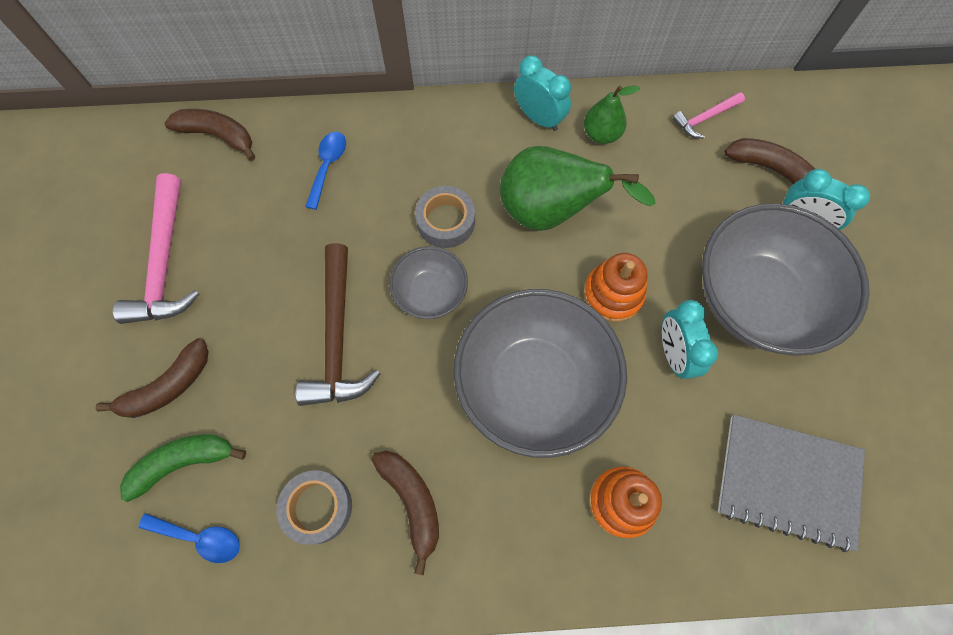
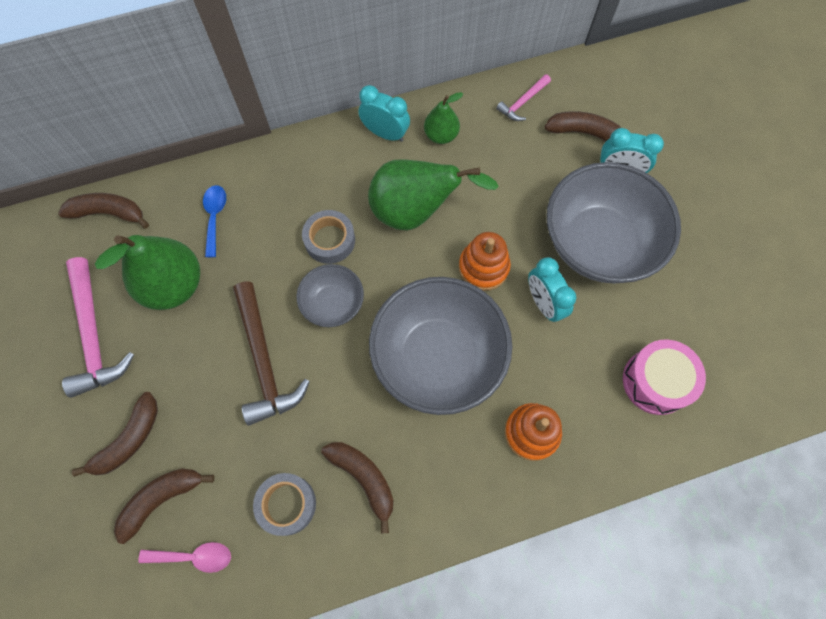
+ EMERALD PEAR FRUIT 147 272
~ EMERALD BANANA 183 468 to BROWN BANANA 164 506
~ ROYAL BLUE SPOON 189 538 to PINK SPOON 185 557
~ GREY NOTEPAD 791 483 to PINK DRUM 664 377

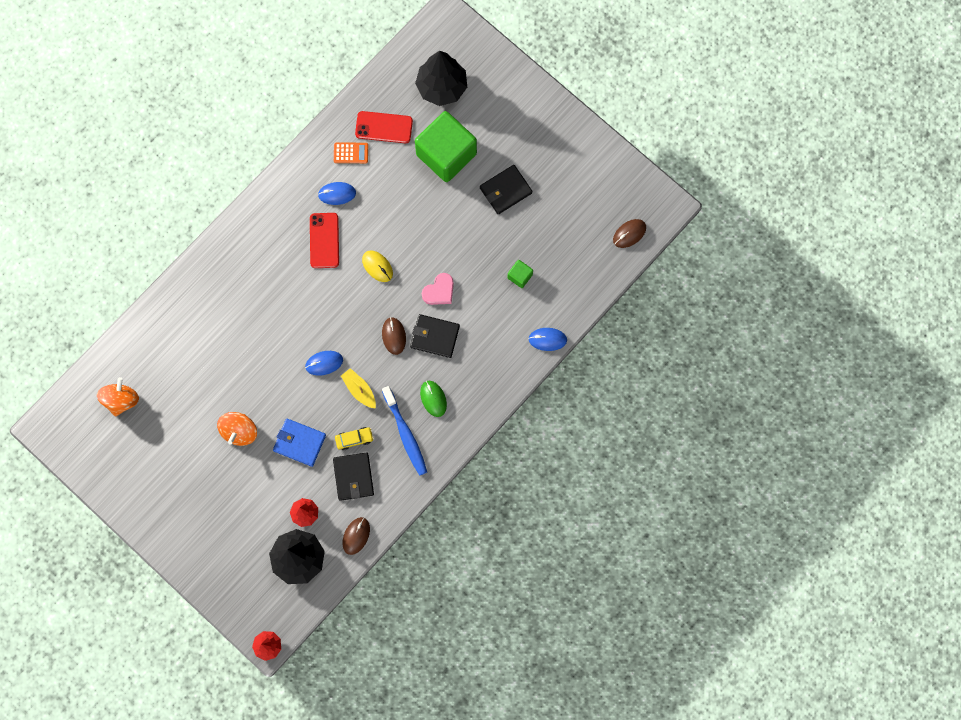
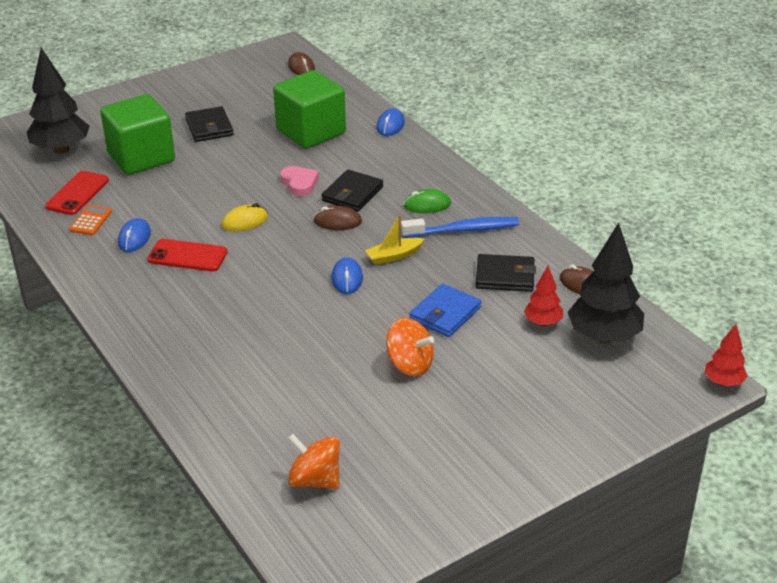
~ EMERALD SOLID CUBE 520 274 = 309 109 x2.41
- GOLDEN AUTOMOBILE 354 438

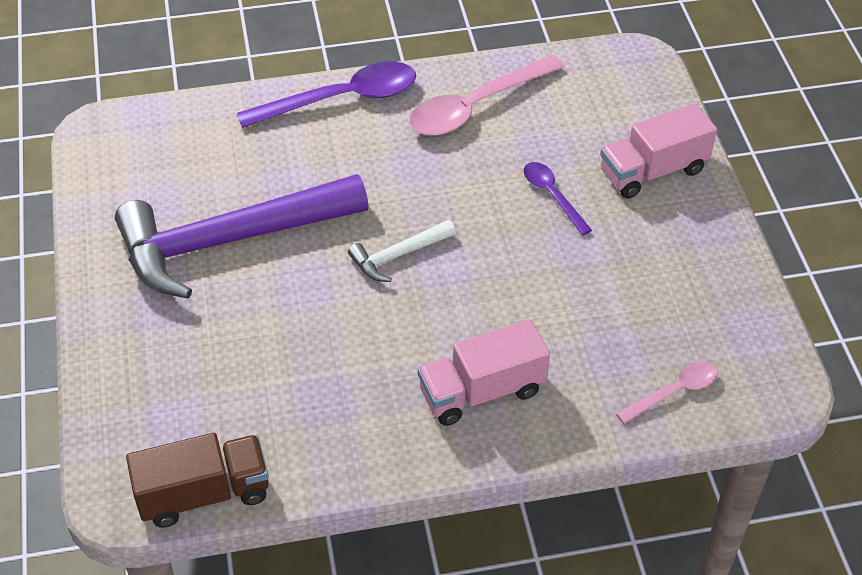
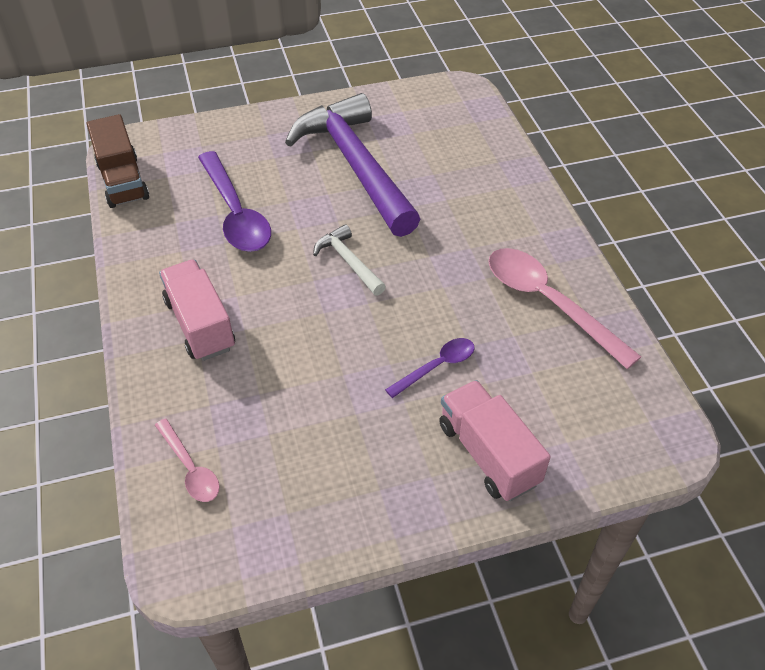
~ VIOLET SPOON 326 95 to 234 201

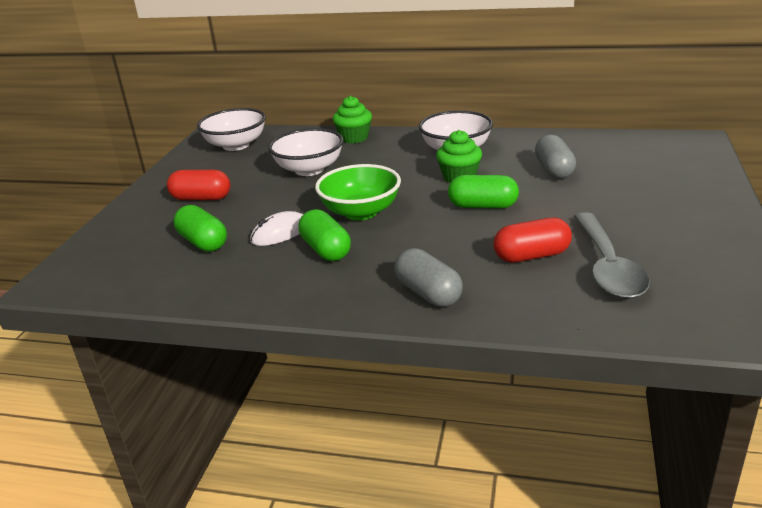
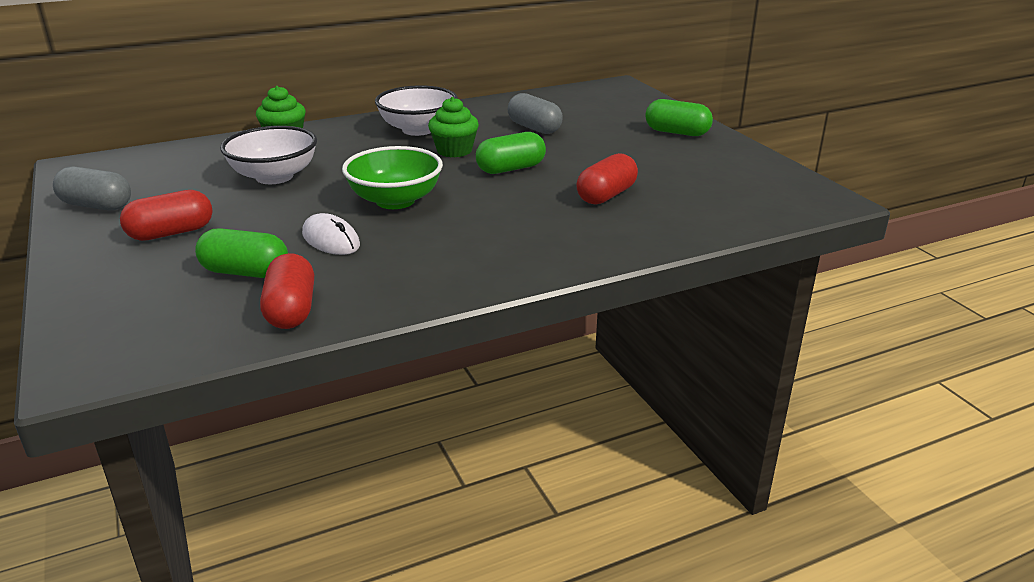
~ GREY PILL SHAPE 428 277 to 92 188
+ SCARLET PILL SHAPE 287 291
~ WHITE PC MOUSE 276 228 = 331 234 60 degrees counterclockwise
~ EMERALD PILL SHAPE 324 235 to 679 117
- WHITE DEEP DISH 231 129
- GREY SPOON 612 255

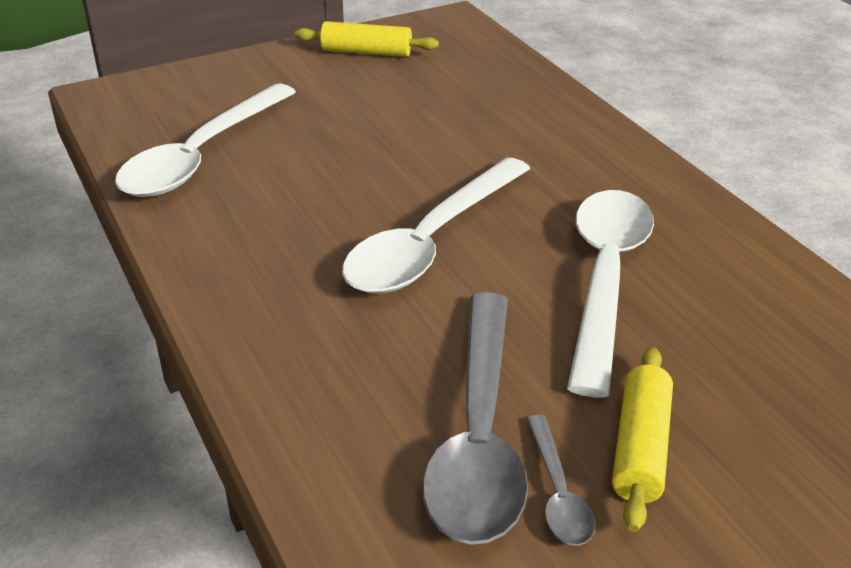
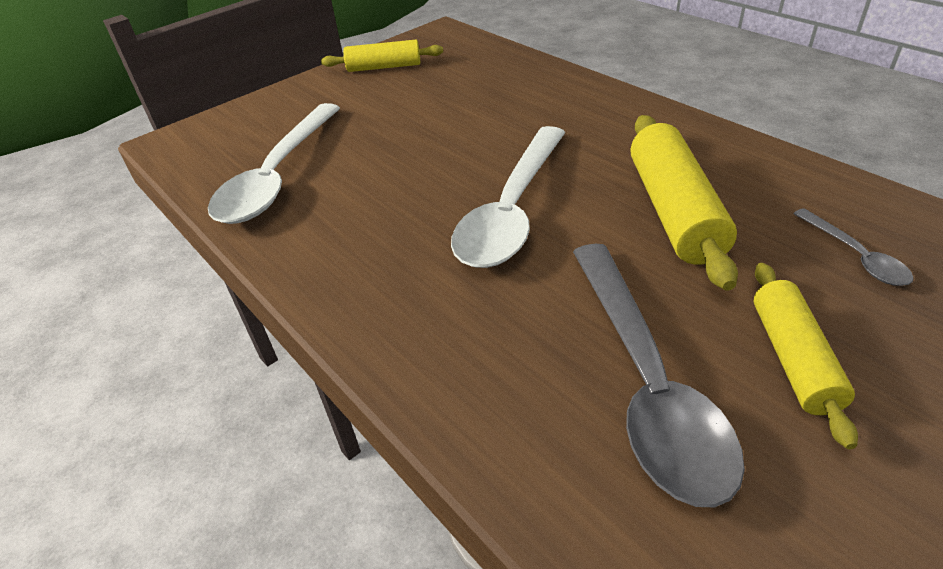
~ WHITE SPOON 610 293 to GOLDEN DOUGH ROLLER 684 203
~ GREY SPOON 560 480 to 853 247

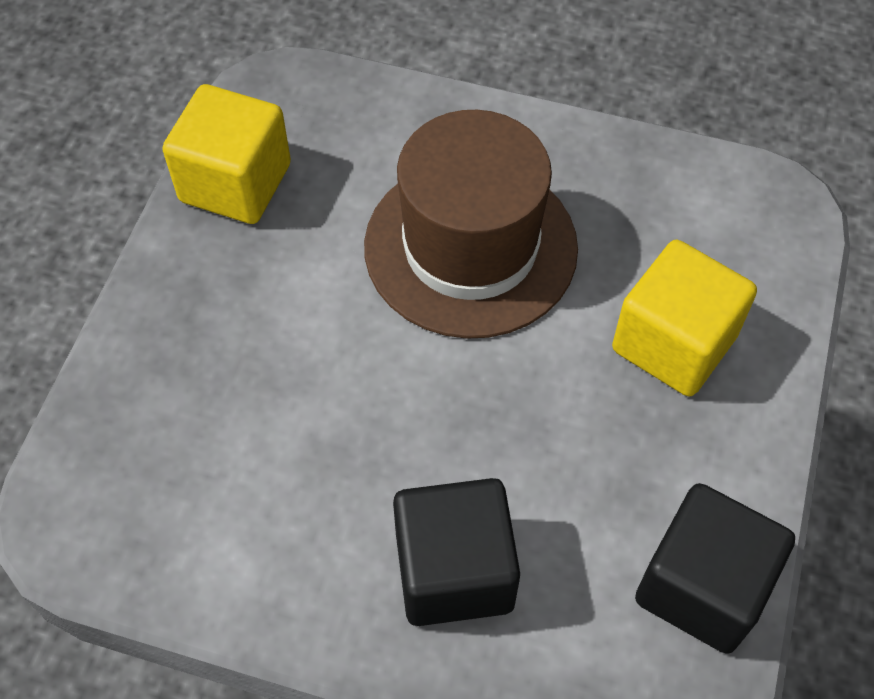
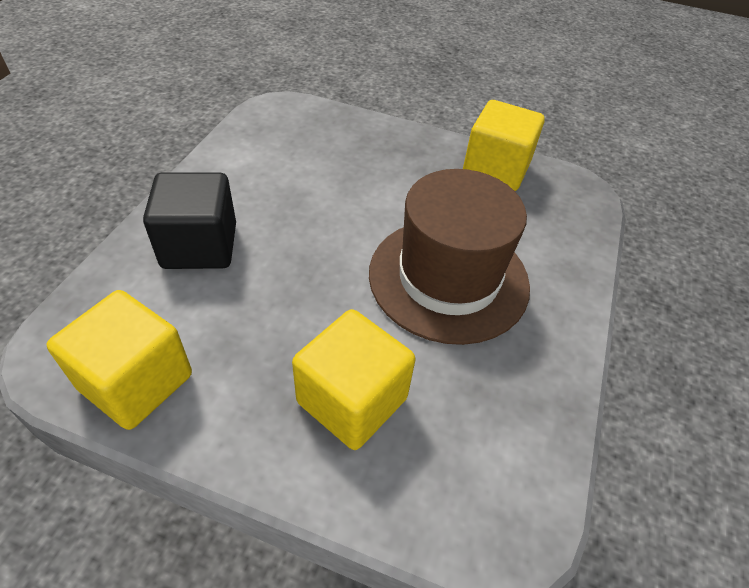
~ BLACK SOLID CUBE 715 568 to GOLDEN SOLID CUBE 119 360

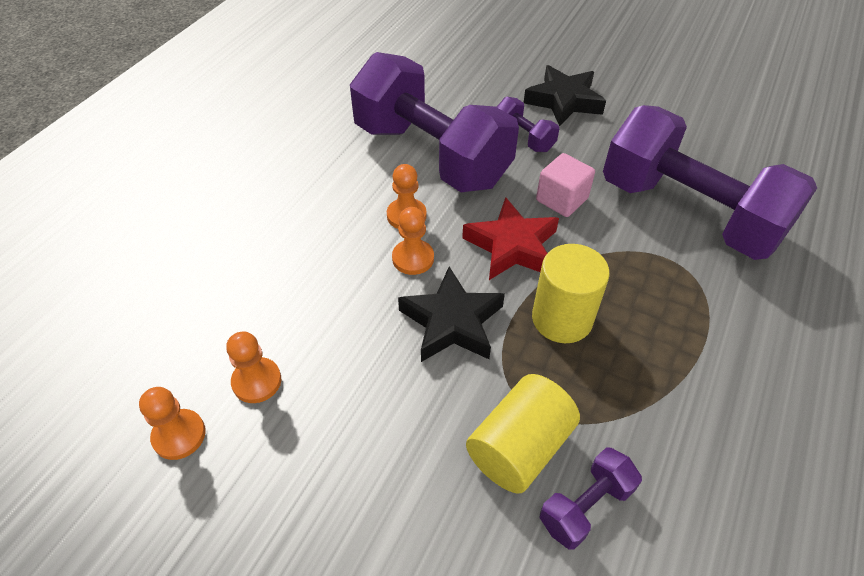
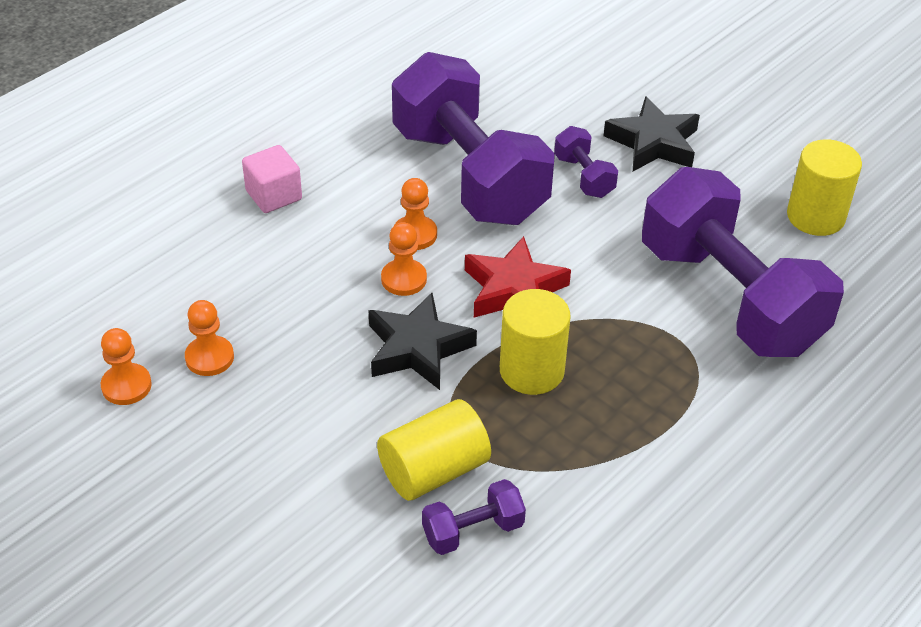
~ PINK SOLID CUBE 565 185 to 272 179
+ GOLDEN CYLINDER 824 187

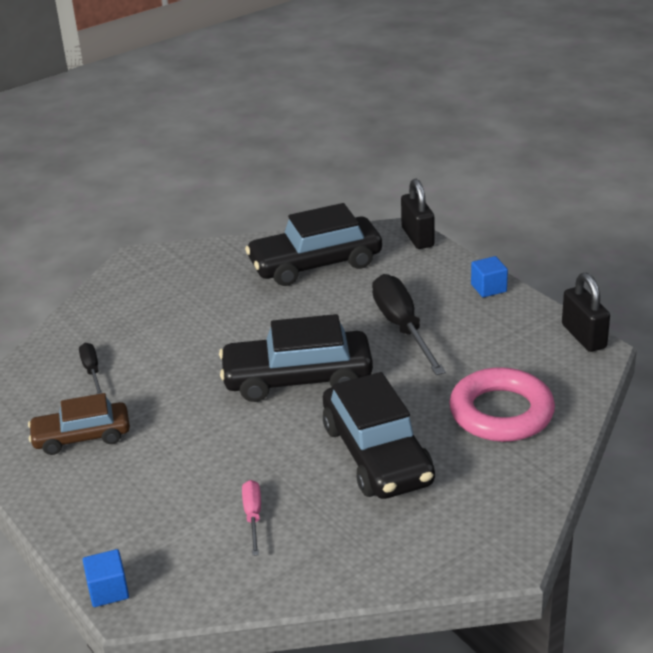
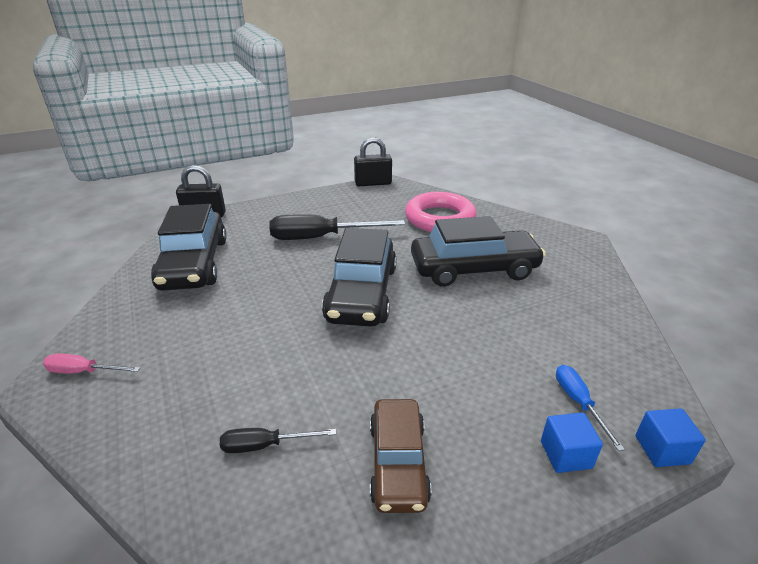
~ PINK HAND SCREWDRIVER 251 518 to 91 363
~ ROYAL BLUE SOLID CUBE 489 276 to 572 442
+ ROYAL BLUE HAND SCREWDRIVER 590 408

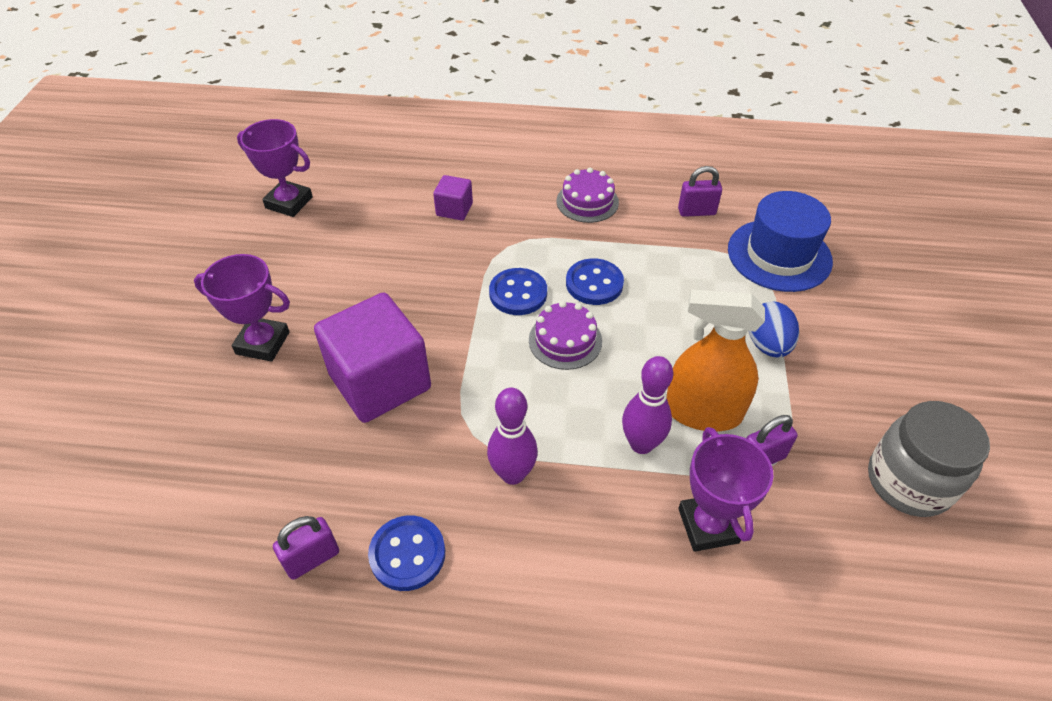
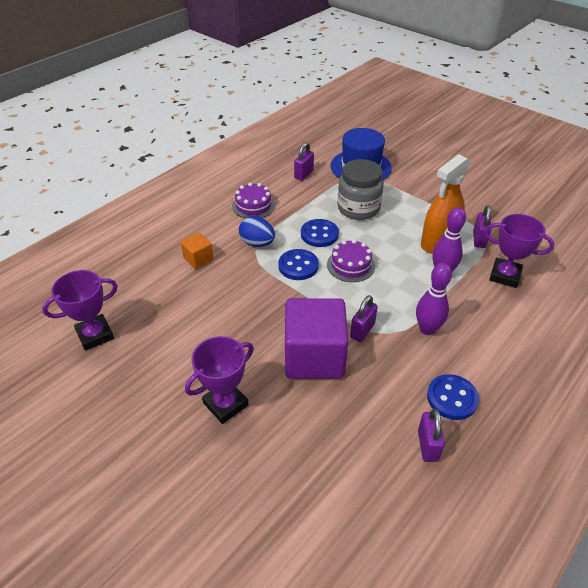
~ VIOLET SOLID CUBE 453 198 to BRIGHT ORANGE SOLID CUBE 197 251
~ ROYAL BLUE EGG SHAPE 774 329 to 257 231
~ GREY PRESERVE JAR 929 459 to 360 189
+ VIOLET PADLOCK 364 318

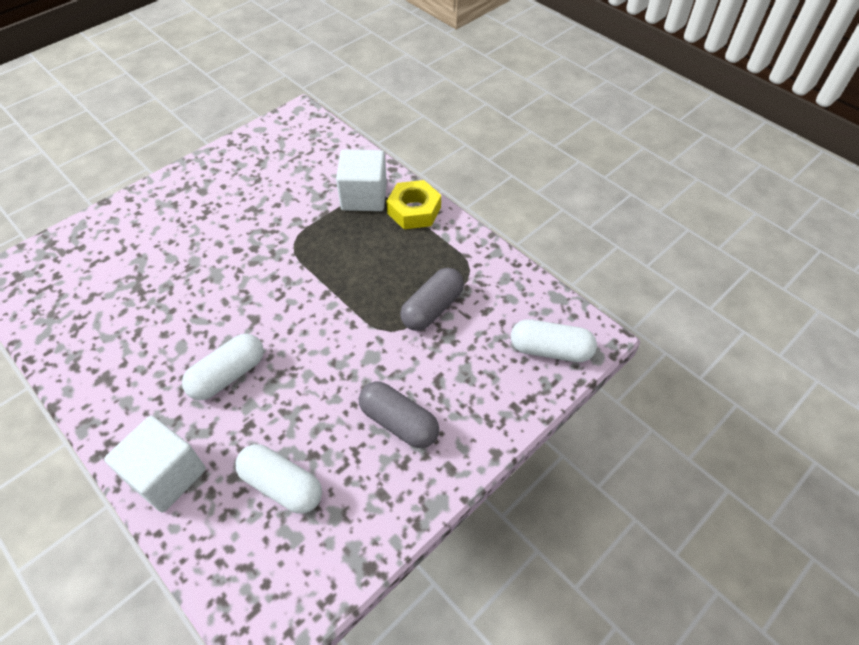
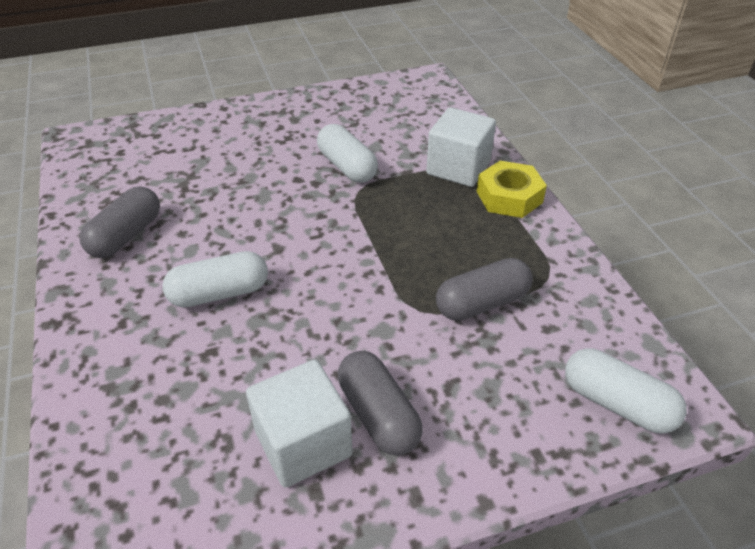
+ GREY PILL SHAPE 120 222
~ WHITE SOLID CUBE 155 464 to 299 424
~ WHITE PILL SHAPE 278 479 to 347 153

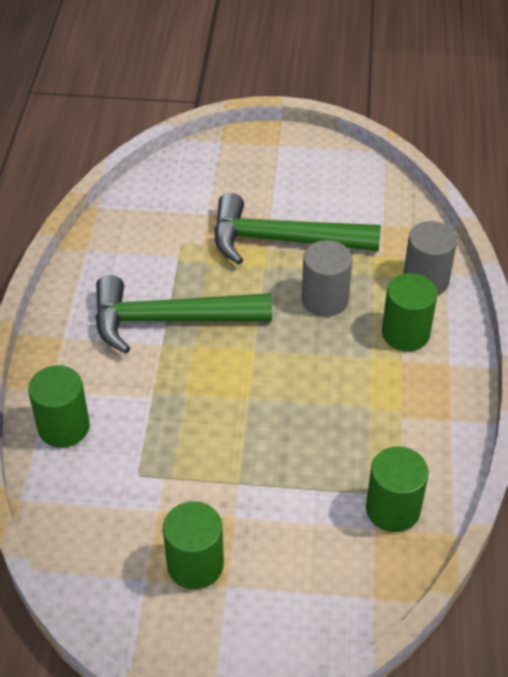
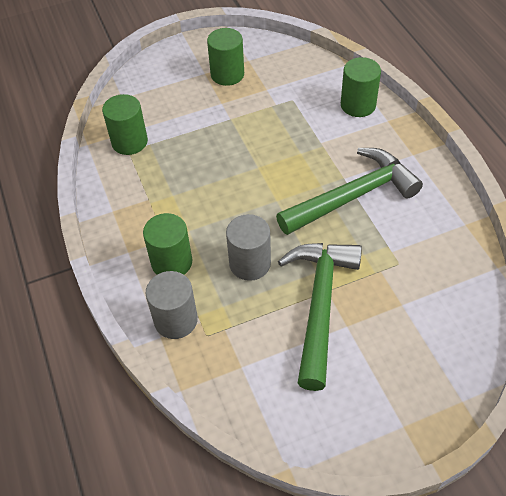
~ EMERALD CARPENTER'S HAMMER 297 229 = 320 317 60 degrees counterclockwise

